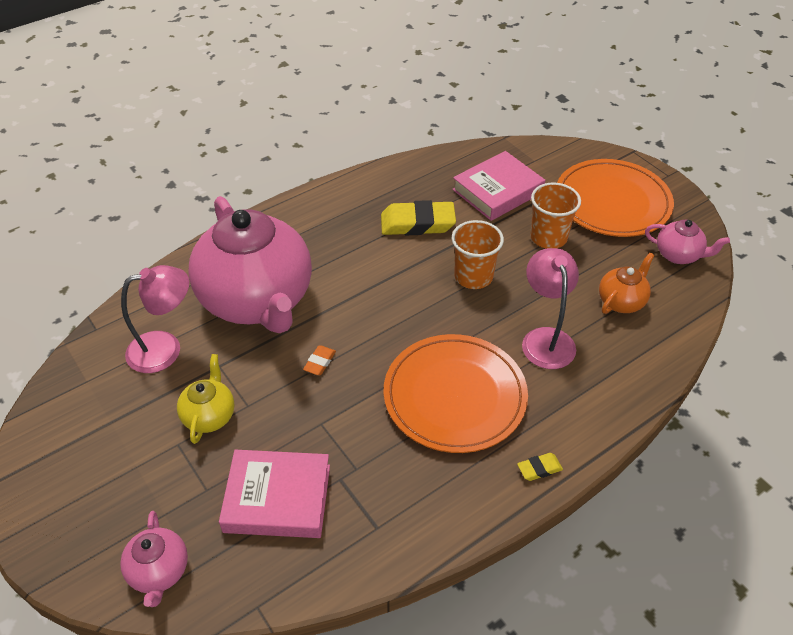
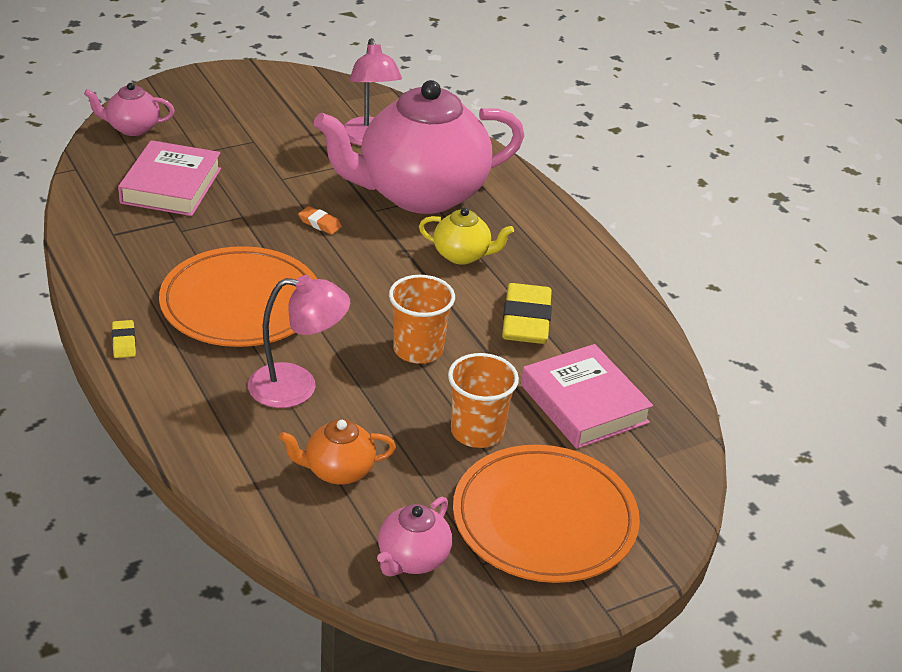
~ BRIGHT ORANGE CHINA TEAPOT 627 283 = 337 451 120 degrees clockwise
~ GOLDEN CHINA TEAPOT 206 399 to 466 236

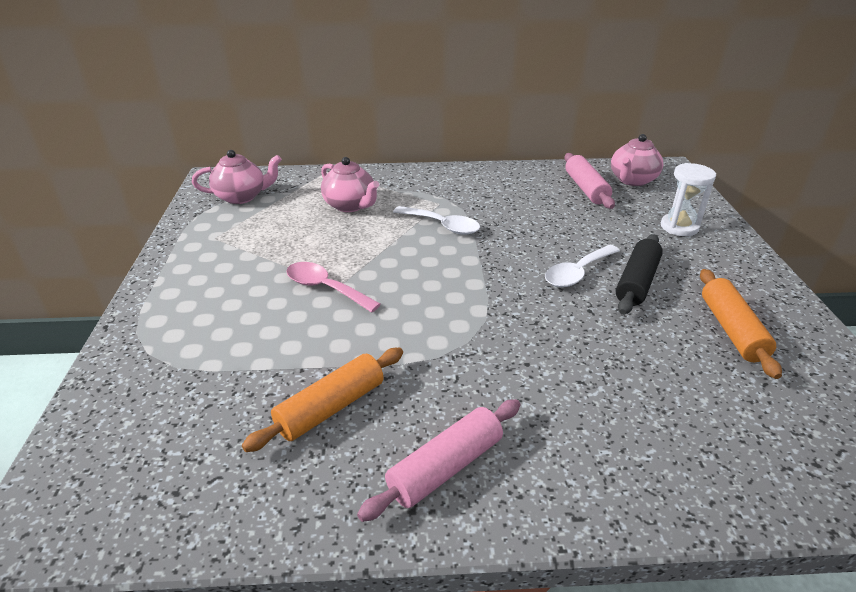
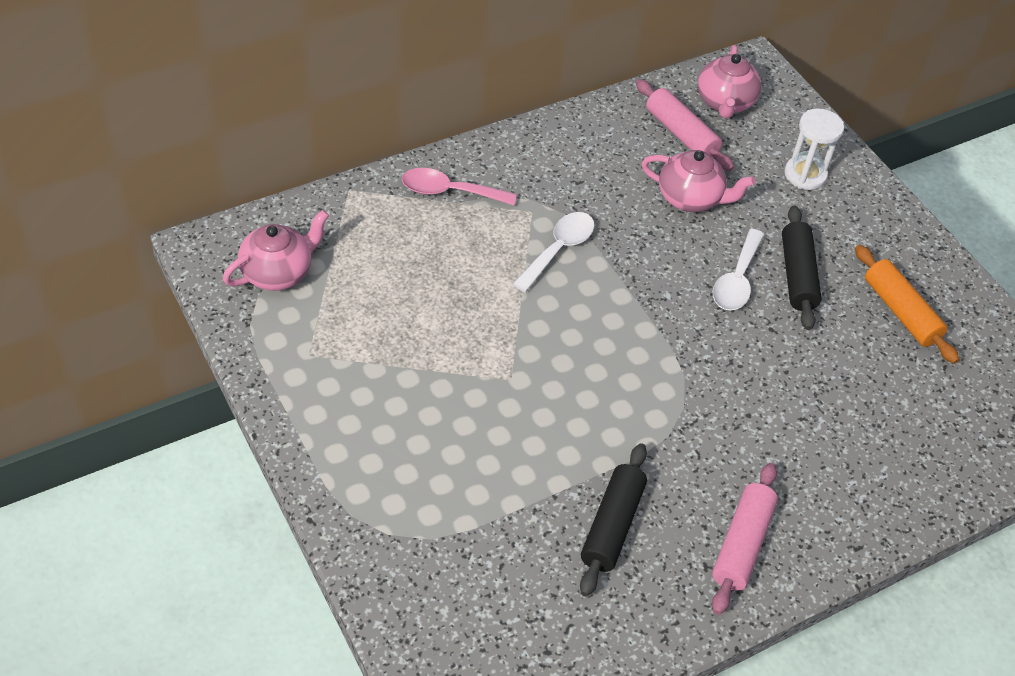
~ PINK SPOON 333 287 to 459 186
~ WHITE SPOON 436 220 = 553 252 60 degrees counterclockwise
~ BRIGHT ORANGE DOUGH ROLLER 322 400 to BLACK DOUGH ROLLER 613 520
~ PINK CHINA TEAPOT 350 184 to 698 181

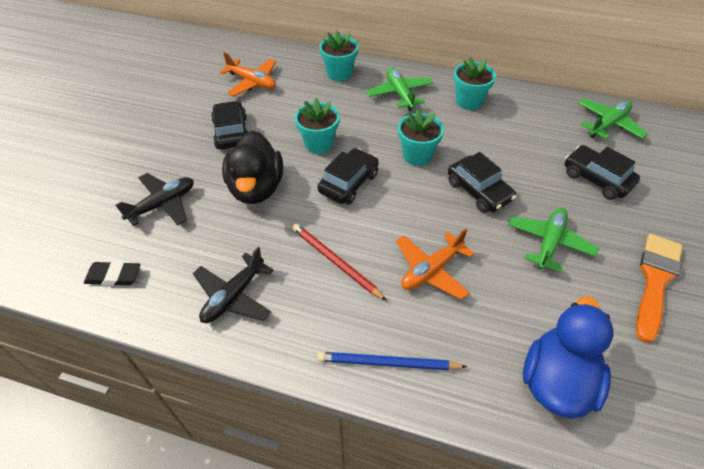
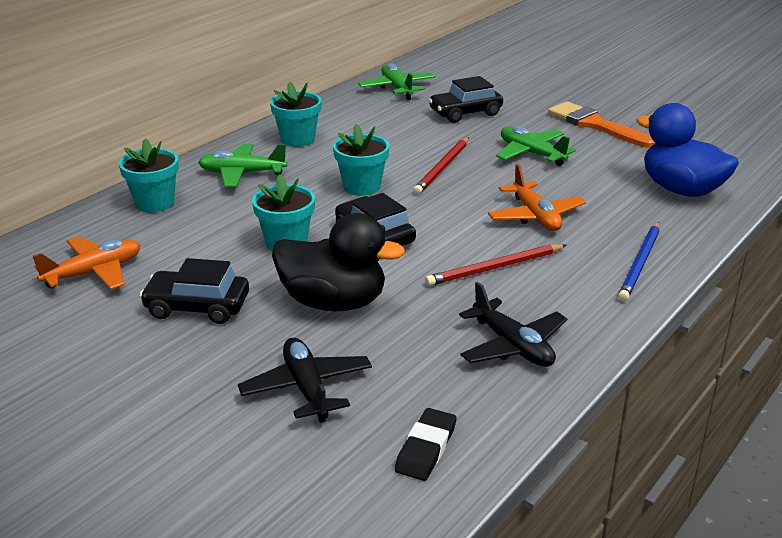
~ BLACK AUTOMOBILE 482 182 to SCARLET WOODEN PENCIL 441 165

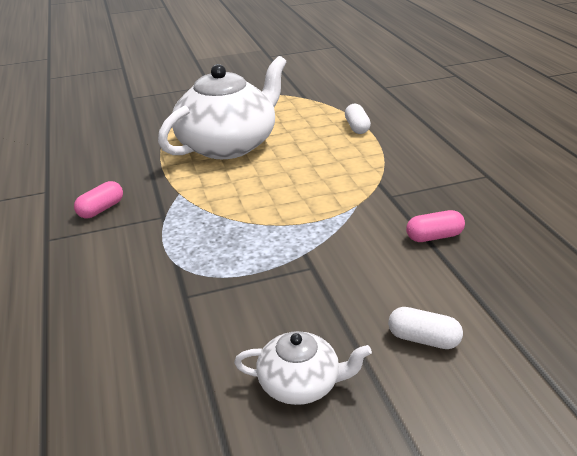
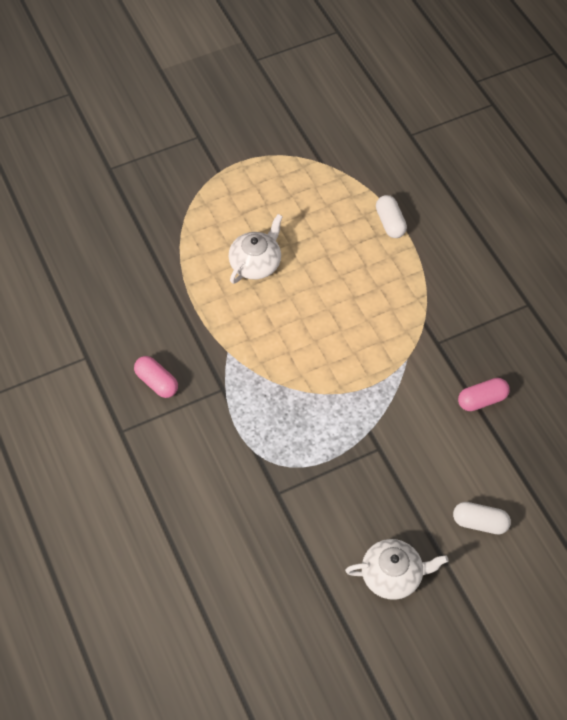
~ PINK PILL SHAPE 98 199 = 156 377 75 degrees counterclockwise
~ WHITE CHINA TEAPOT 222 107 = 256 249 x0.48

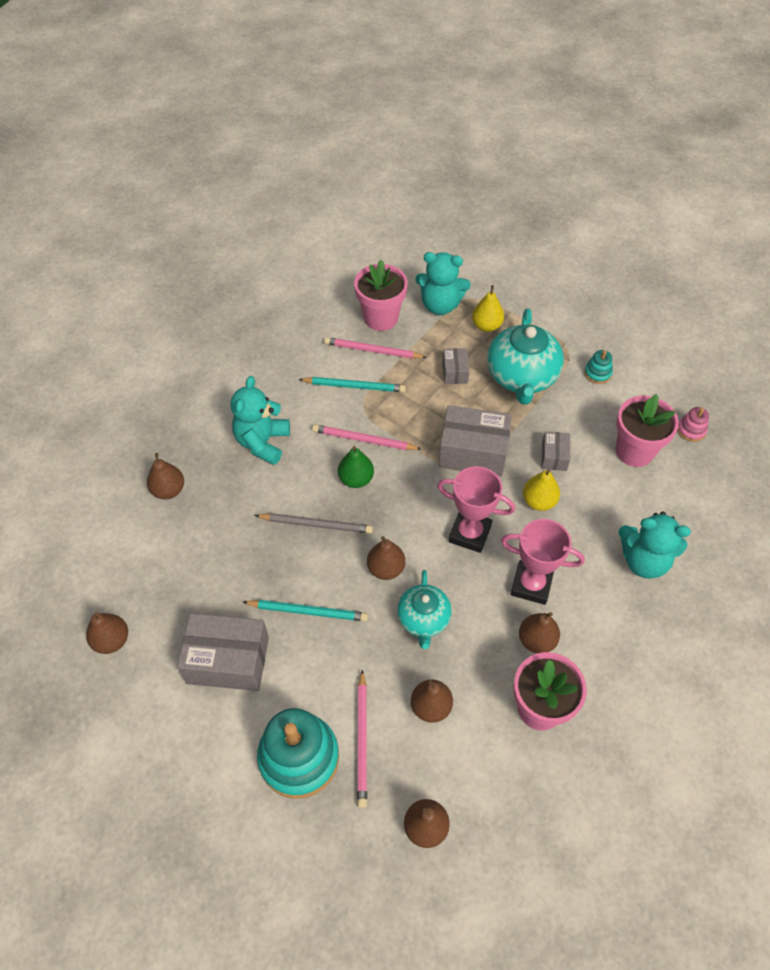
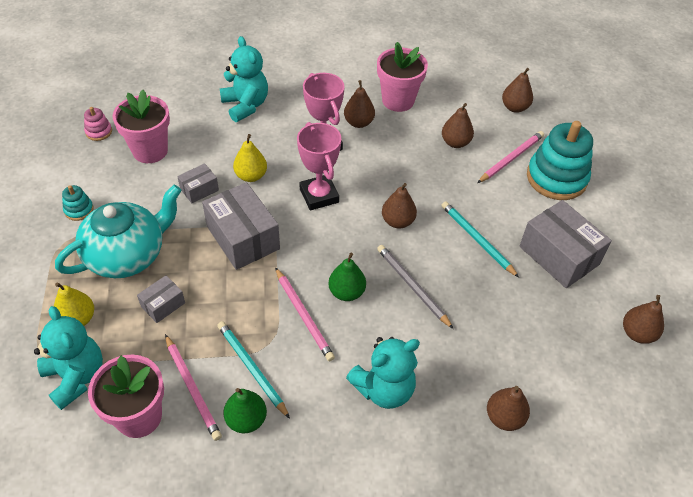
+ EMERALD PEAR FRUIT 245 410
- TEAL CHINA TEAPOT 424 609

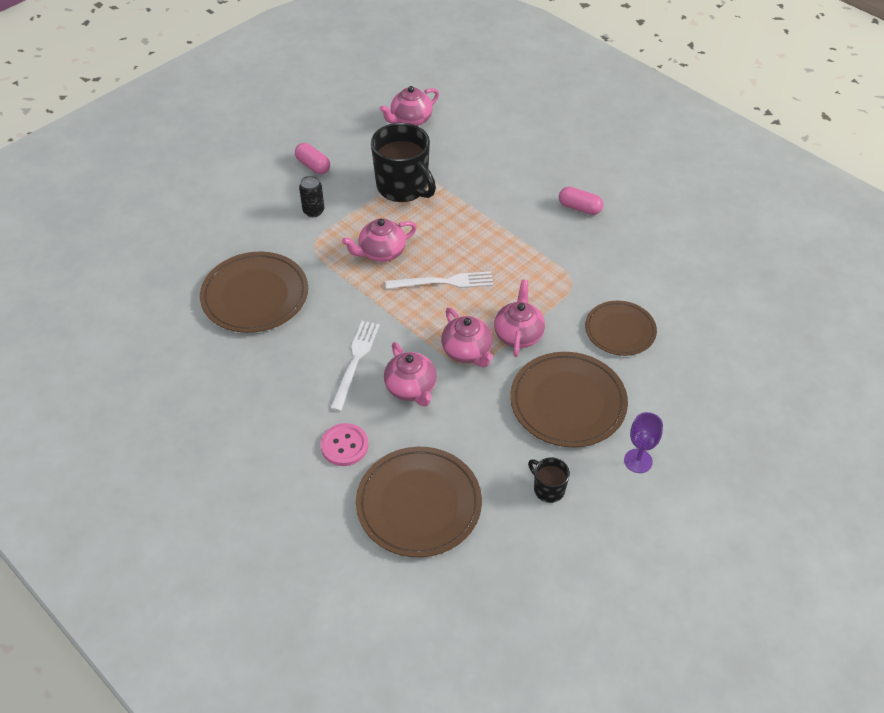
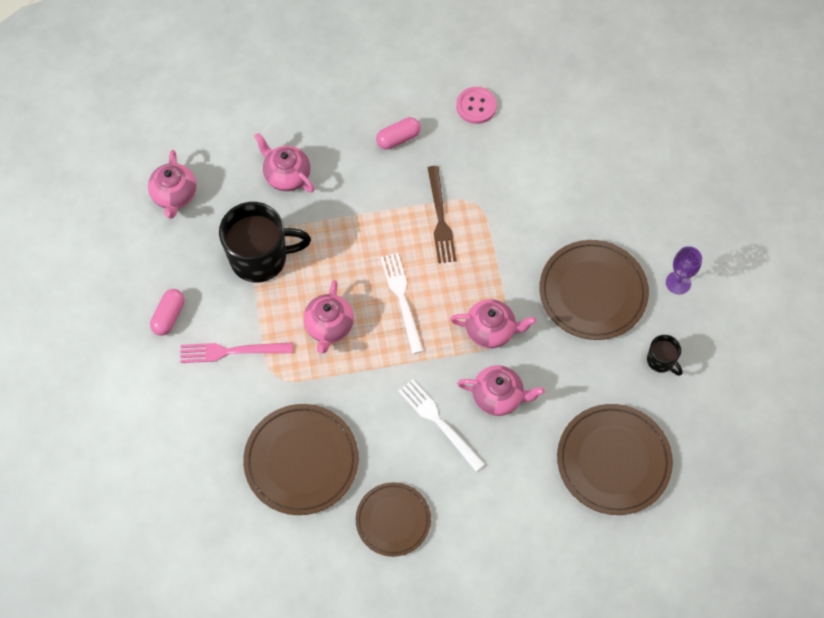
~ PINK PILL SHAPE 312 158 = 167 312 60 degrees counterclockwise
~ BLACK TIN 311 196 to PINK DINNER FORK 236 352
~ PINK CHINA TEAPOT 519 318 to 284 163
~ BROWN DINNER PLATE 621 328 to 393 519
~ WHITE DINNER FORK 439 280 = 402 303 45 degrees counterclockwise
+ BROWN DINNER FORK 441 214
~ PINK BUTTON 345 444 to 476 105
~ BLACK COFFEE MUG 549 480 = 665 355 120 degrees counterclockwise

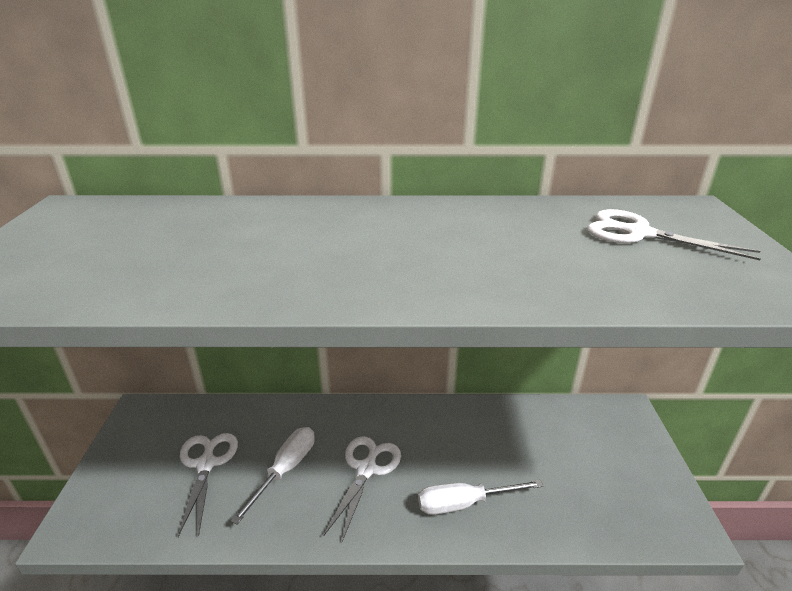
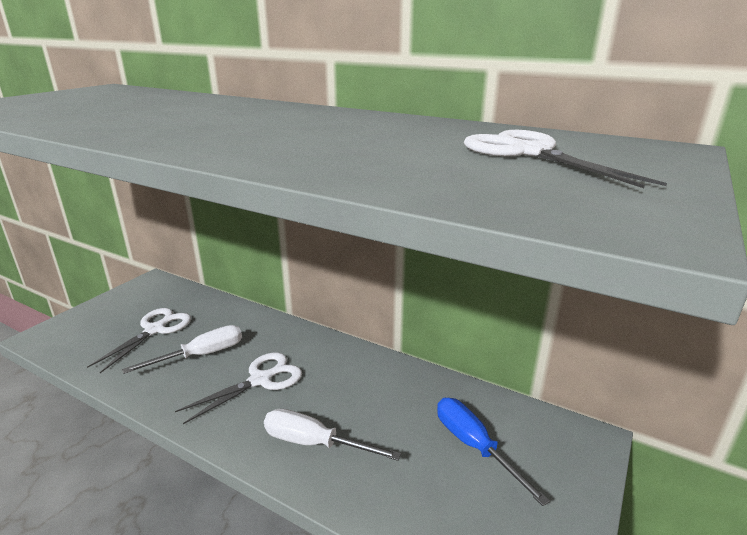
+ ROYAL BLUE HAND SCREWDRIVER 493 452

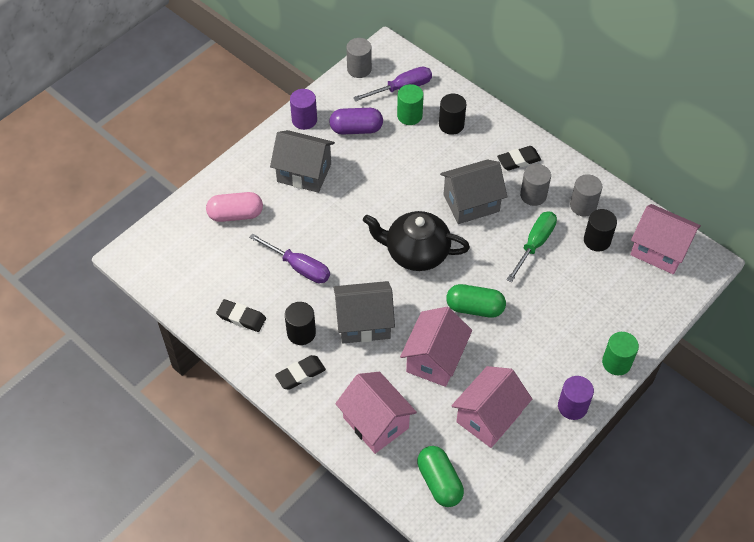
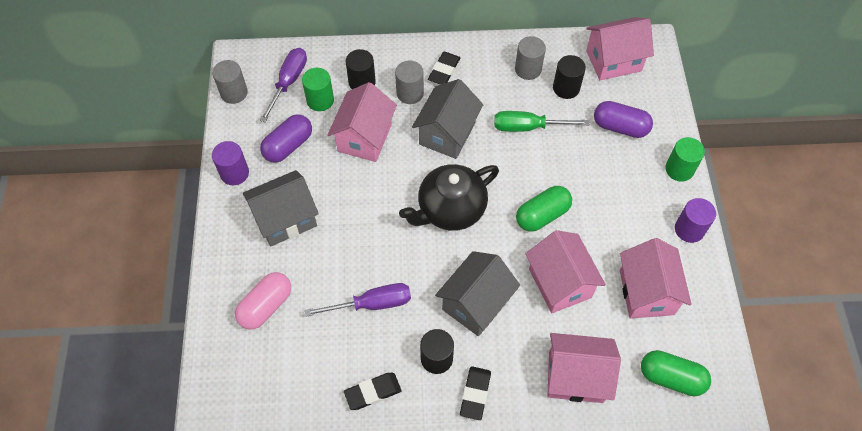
+ PINK COTTAGE 362 122
~ GREY CYLINDER 535 185 to 409 82
~ EMERALD HAND SCREWDRIVER 531 246 = 542 121 75 degrees counterclockwise
+ VIOLET PILL SHAPE 623 119

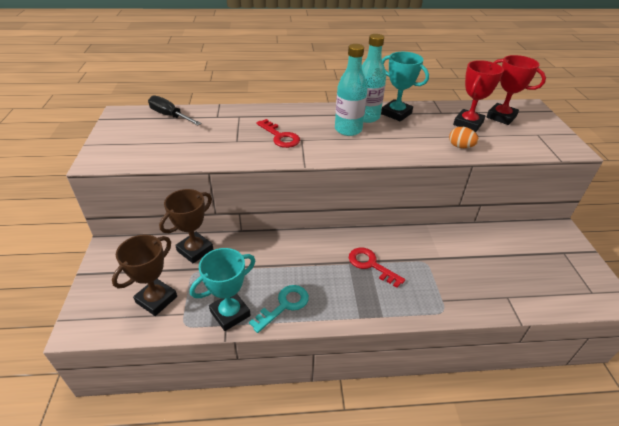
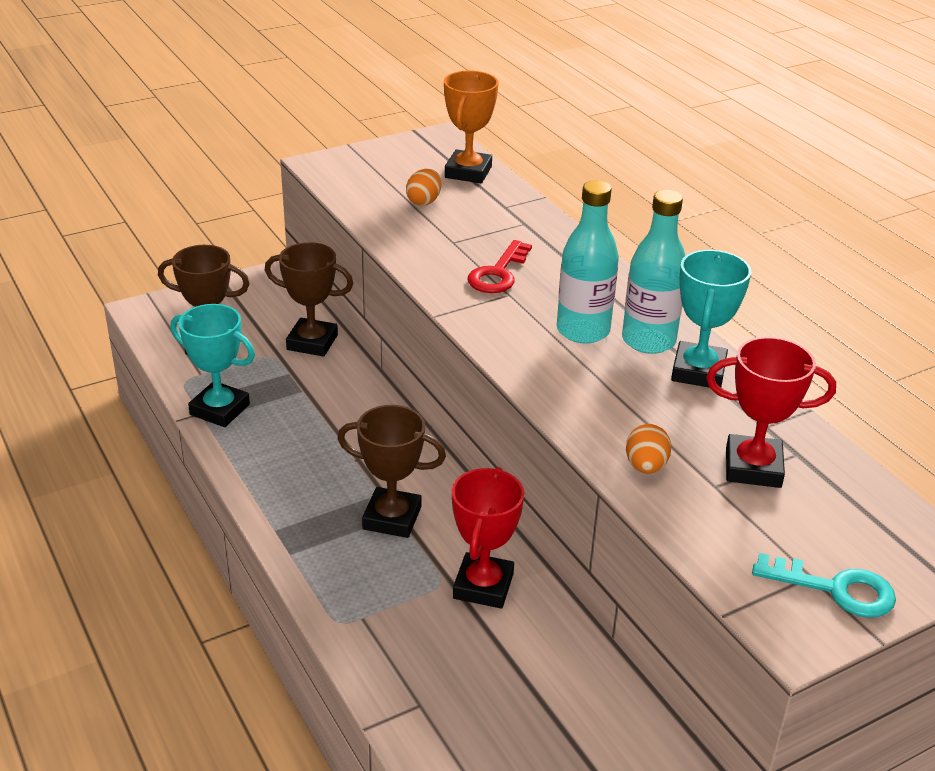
~ SCARLET LATCHKEY 377 268 to BROWN AWARD CUP 391 471
+ BRIGHT ORANGE EGG SHAPE 423 187
~ BLACK HAND SCREWDRIVER 175 110 to BRIGHT ORANGE AWARD CUP 471 127
~ SCARLET AWARD CUP 516 90 to 488 537
~ TEAL LATCHKEY 279 309 to 824 585

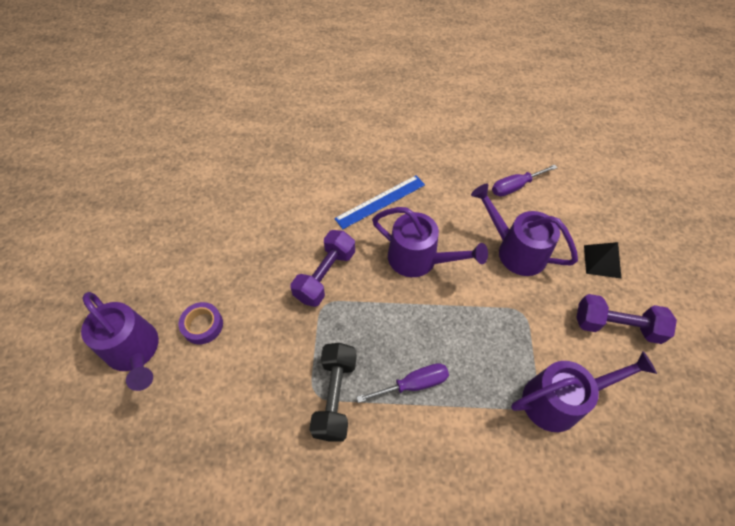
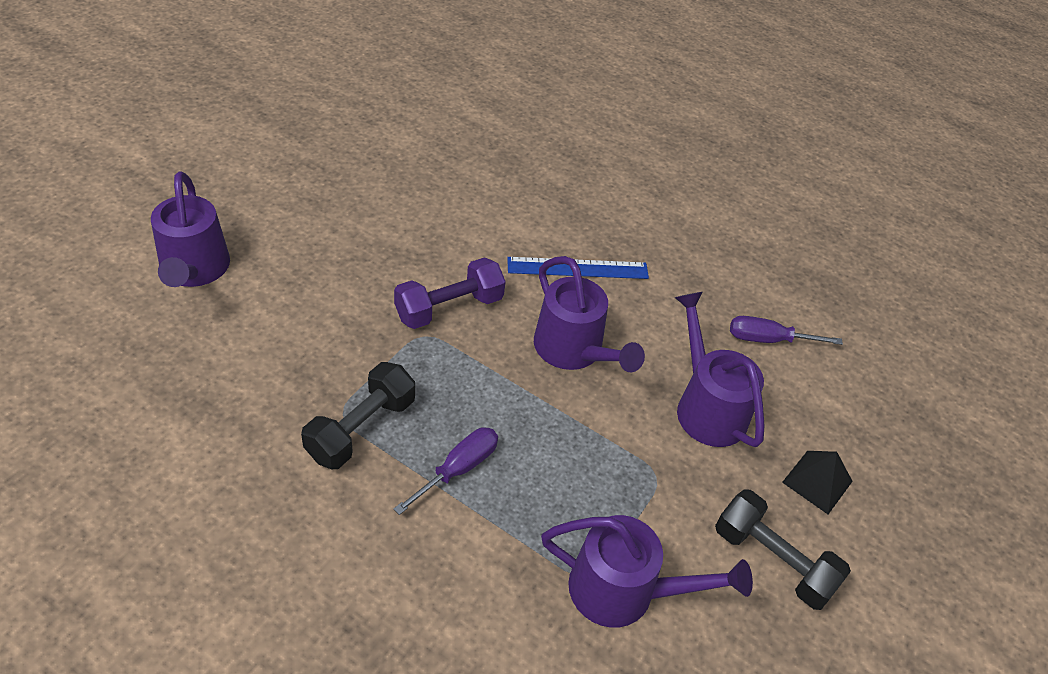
~ VIOLET HAND SCREWDRIVER 402 383 = 446 471 60 degrees counterclockwise
~ VIOLET HAND WEIGHT 626 319 to BLACK HAND WEIGHT 783 549
- VIOLET STICKY TAPE 201 323

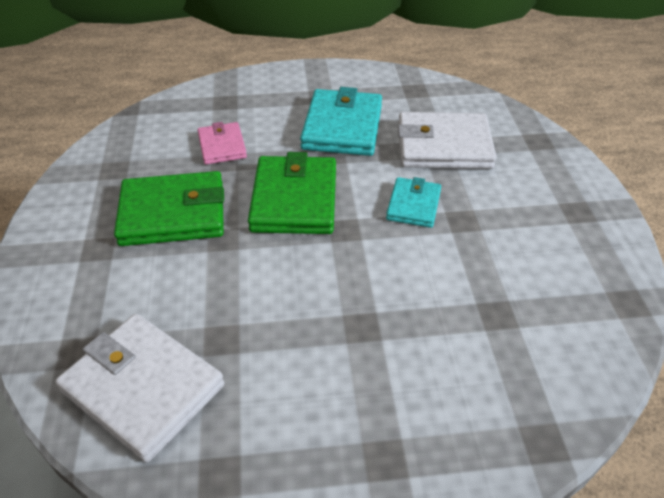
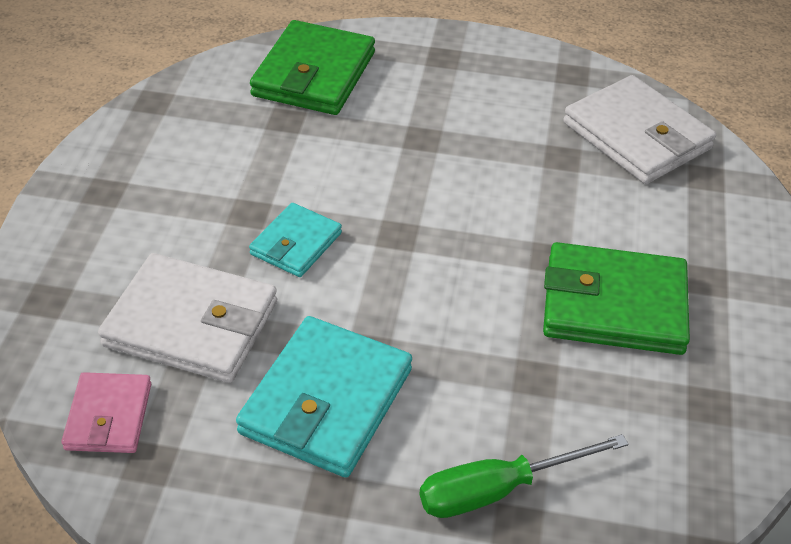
~ PINK BILLFOLD 222 143 to 106 412
~ EMERALD BILLFOLD 292 193 to 312 67
+ EMERALD HAND SCREWDRIVER 524 476

